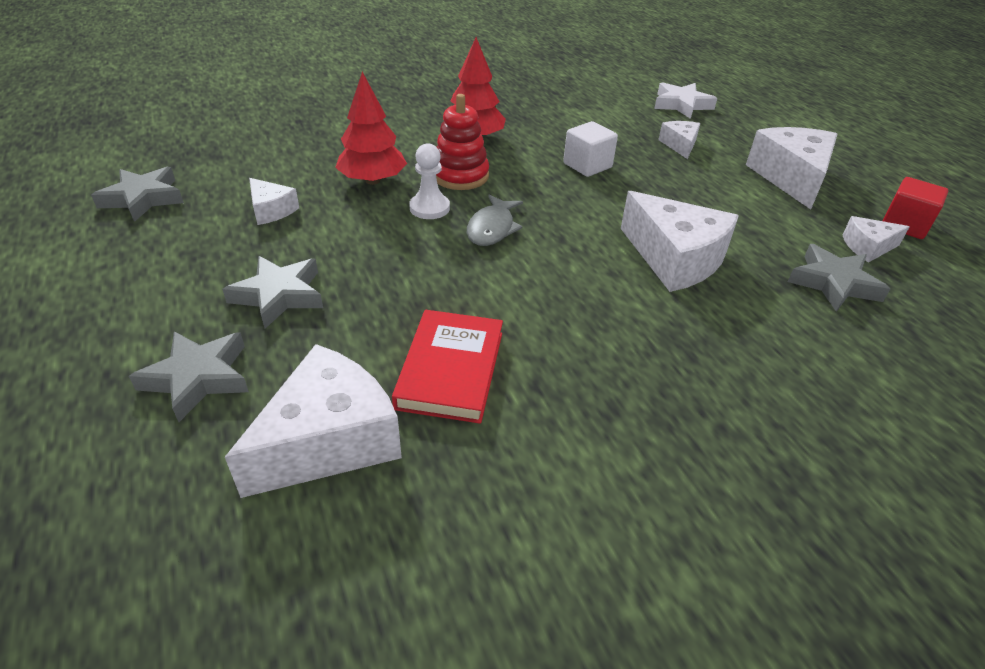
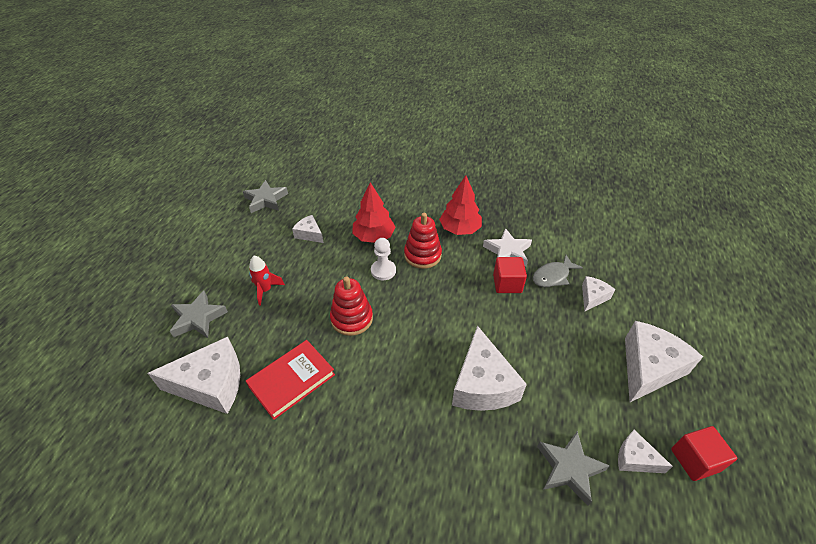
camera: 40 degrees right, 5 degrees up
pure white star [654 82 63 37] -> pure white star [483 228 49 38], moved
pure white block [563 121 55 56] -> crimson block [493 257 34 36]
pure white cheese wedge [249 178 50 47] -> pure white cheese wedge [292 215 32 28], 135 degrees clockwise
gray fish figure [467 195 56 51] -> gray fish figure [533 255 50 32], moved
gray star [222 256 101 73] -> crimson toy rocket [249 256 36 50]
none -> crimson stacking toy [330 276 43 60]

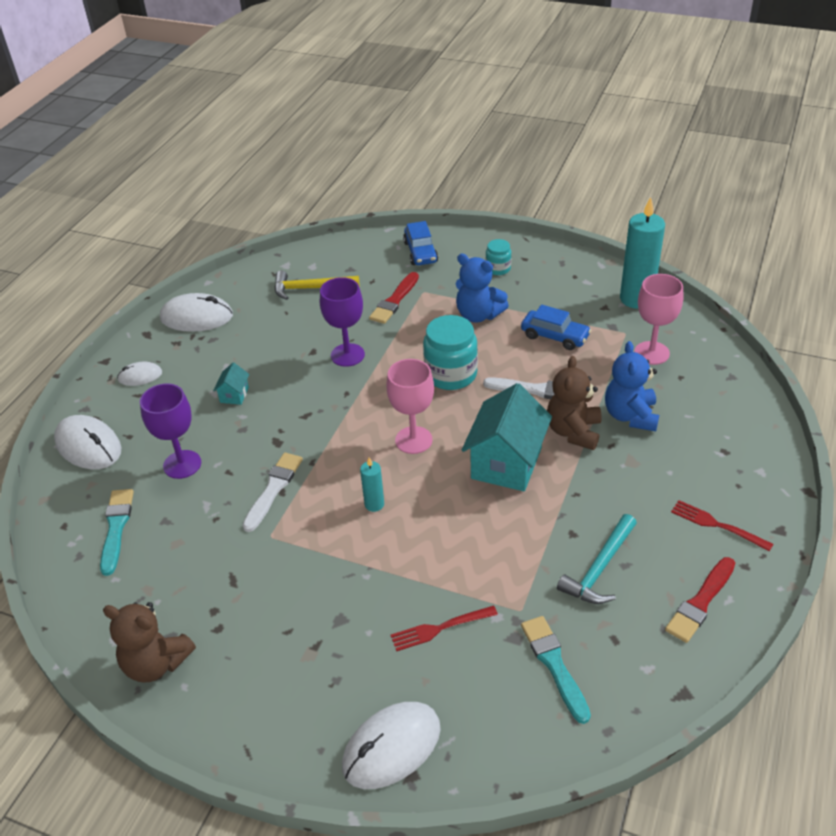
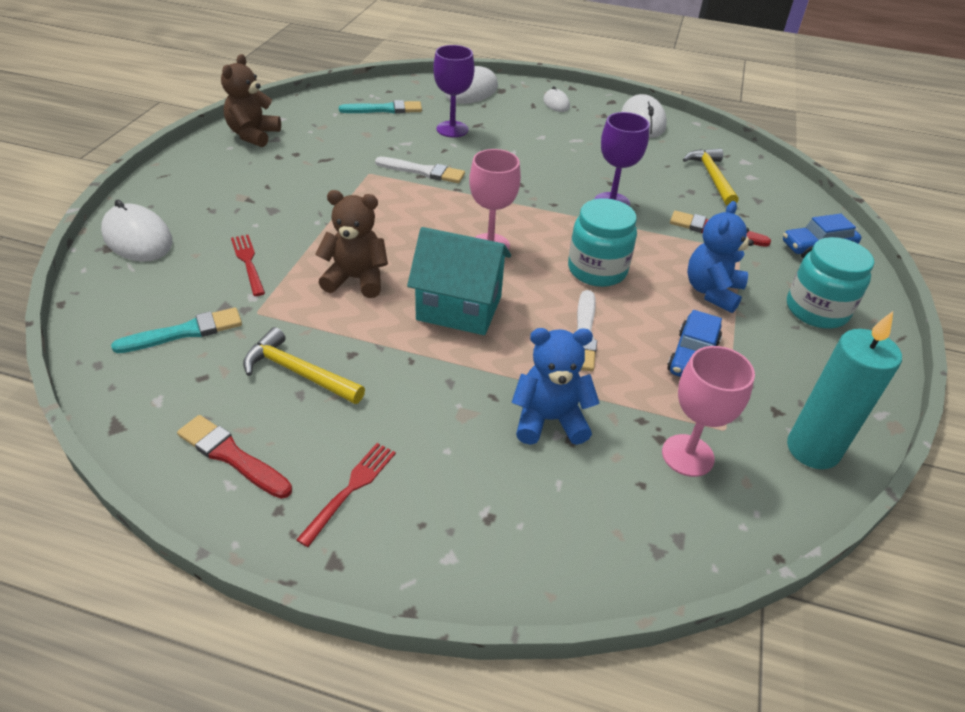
camera: 80 degrees right, 0 degrees up
aqua jam jar [486 239 25 36] -> aqua jam jar [787 237 87 92], x1.84
russet teddy [547 356 55 94] -> russet teddy [315 190 73 108], moved
aqua cottage [213 363 37 42] -> none
aqua candle [360 457 24 55] -> none
aqua hammer [557 514 80 90] -> yellow hammer [243 327 122 77]

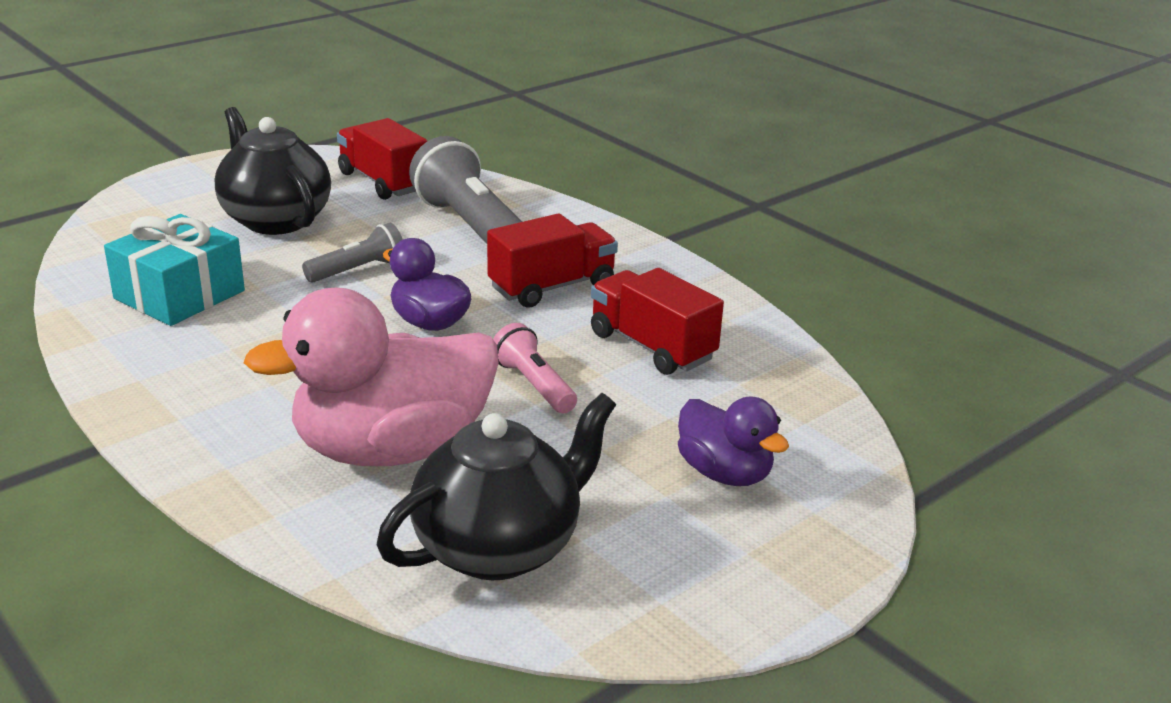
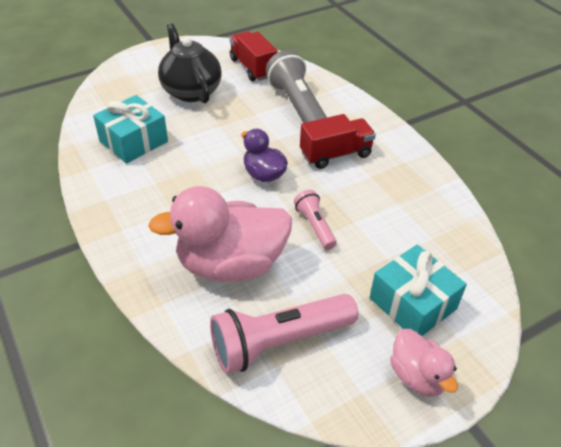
camera: 10 degrees right, 15 degrees up
gray pocket torch [302 223 101 59] -> none
crimson lorry [591 268 133 107] -> none
ebony tea pot [377 393 239 187] -> rosy pocket torch [210 294 148 80]
purple rubber duck [678 396 111 90] -> aqua wrapped gift [370 245 97 91]
none -> rosy rubber duck [390 329 68 68]

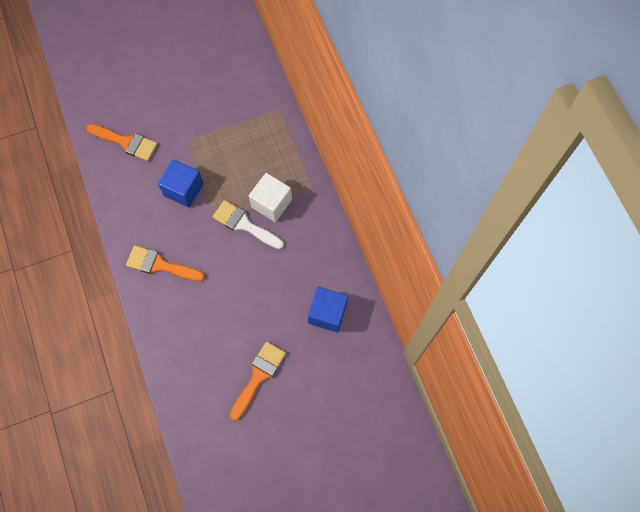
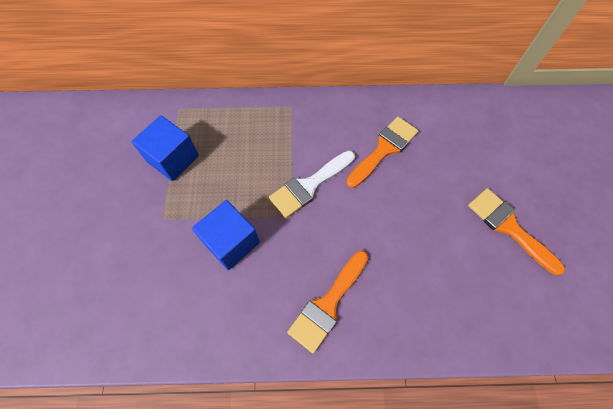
camera: 70 degrees left, 5 degrees down
bright orange paintbrush [86 124 72 37] -> bright orange paintbrush [346 117 73 71], moved
pure white block [249 173 43 49] -> none
cobalt block [308 287 40 46] -> cobalt block [132 115 67 66], moved

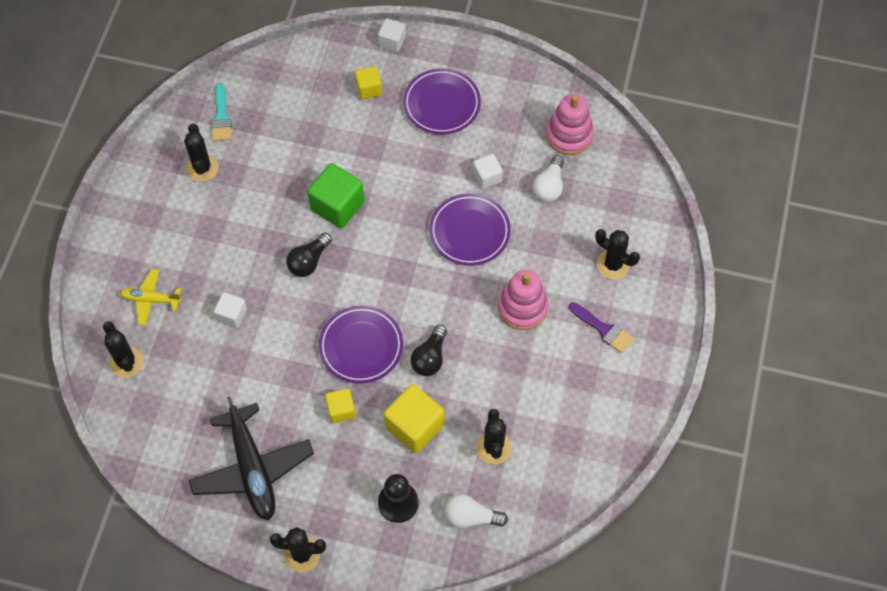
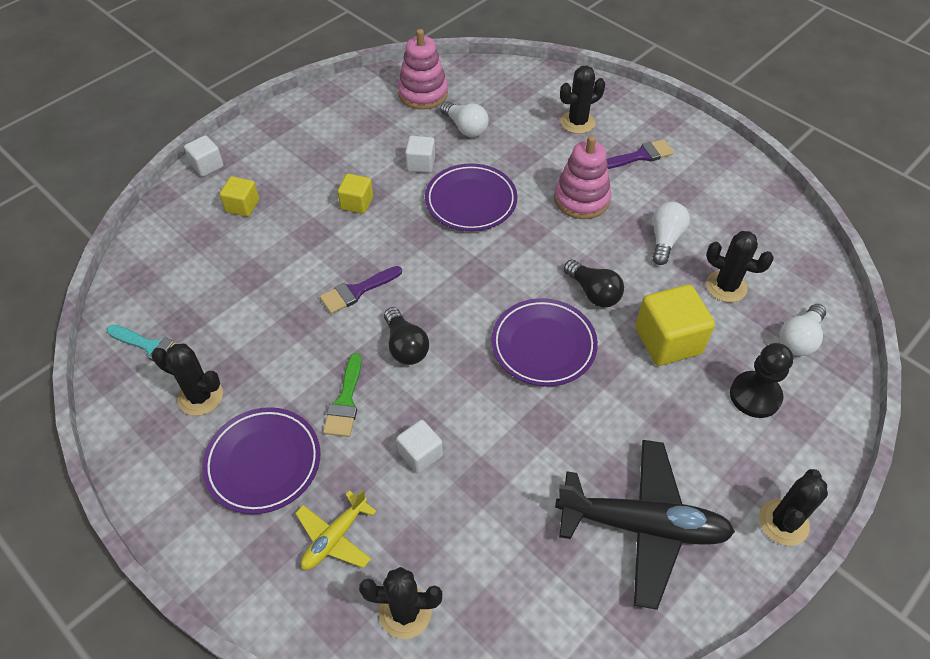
camera: 60 degrees left, 10 degrees down
purple plate [403 68 78 66] -> purple plate [202 407 119 107], moved
green block [307 163 57 65] -> purple paintbrush [320 266 82 48]
yellow block [325 389 31 35] -> yellow block [337 173 36 41], moved
none -> pure white lightbulb [652 202 38 63]
none -> green paintbrush [323 353 39 84]

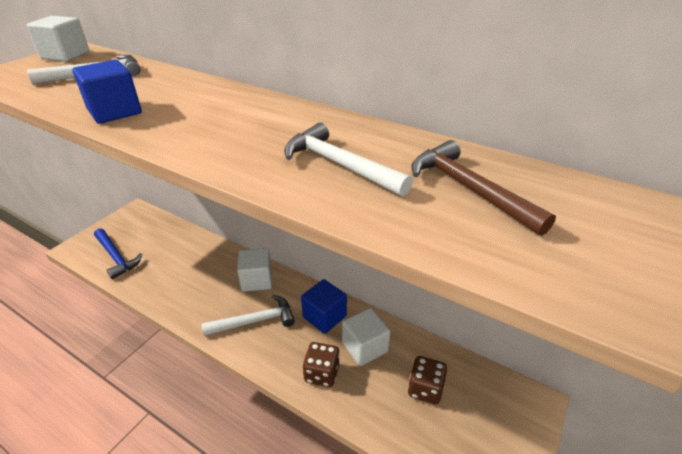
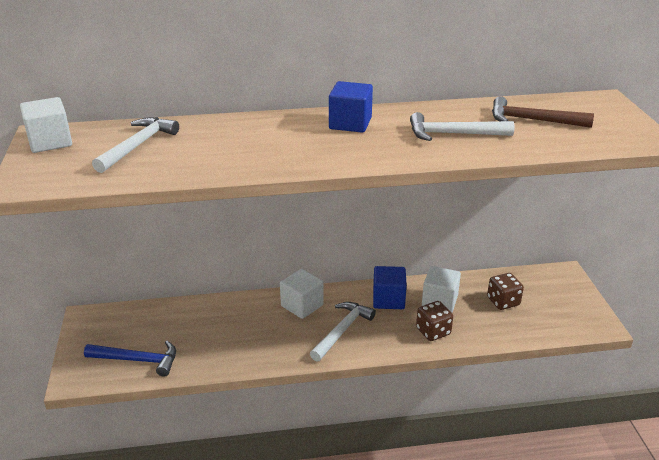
camera: 40 degrees left, 5 degrees down
cobalt block [72 60 70 64] -> cobalt block [329 81 44 52], moved

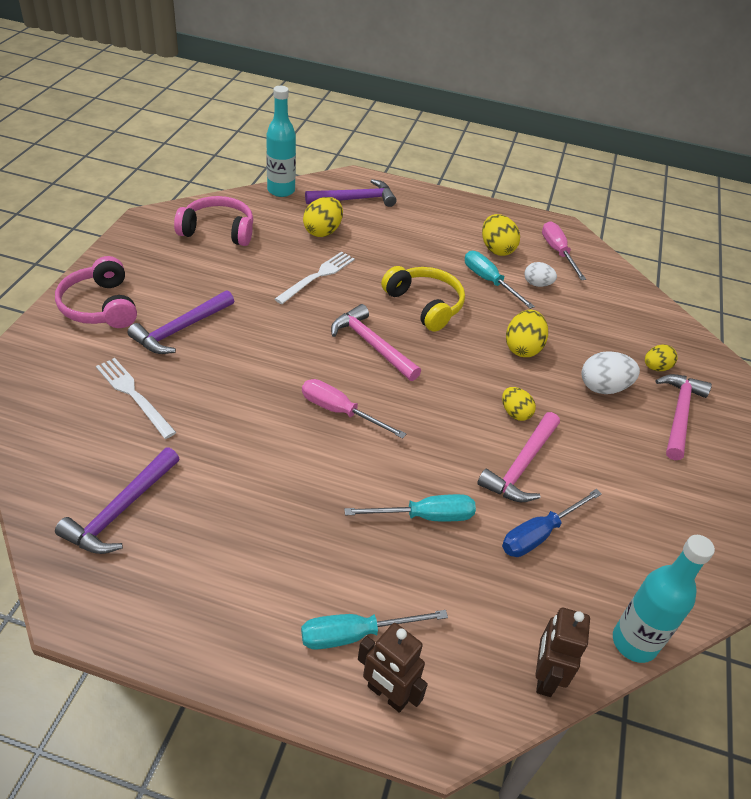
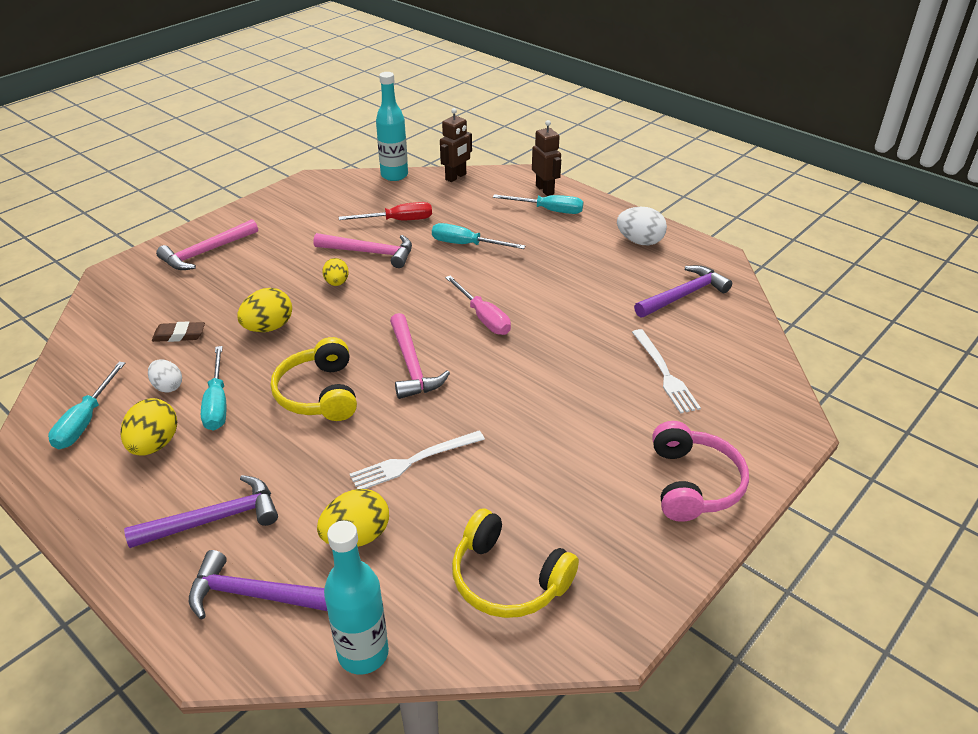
camera: 150 degrees left, 5 degrees down
rosy over-ear headphones [174 196 79 50] -> yellow over-ear headphones [452 508 127 110]
rosy hand screwdriver [542 221 44 59] -> aqua hand screwdriver [48 362 77 88]
purple hammer [128 290 106 64] -> purple hammer [124 475 154 73], moved
yellow egg [645 345 32 26] -> none
pure white egg [582 351 58 43] -> pure white egg [617 207 50 38], moved
rosy hammer [477 412 83 90] -> rosy hammer [314 233 98 35], 45 degrees clockwise
cobalt hand screwdriver [502 489 100 68] -> crimson hand screwdriver [339 202 93 18]
none -> russet gum eraser [152 321 53 21]

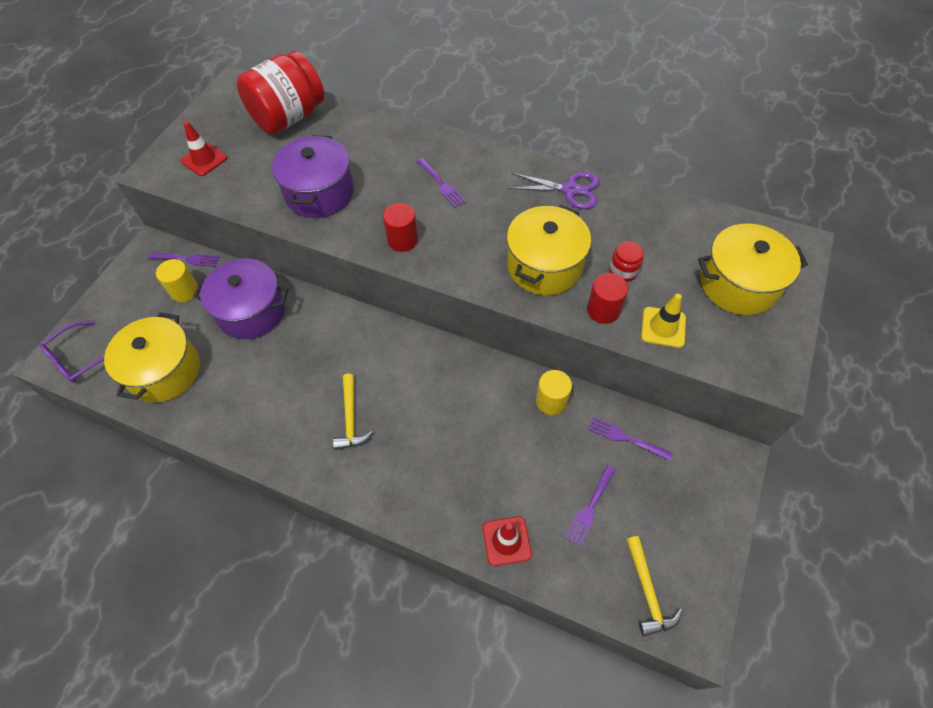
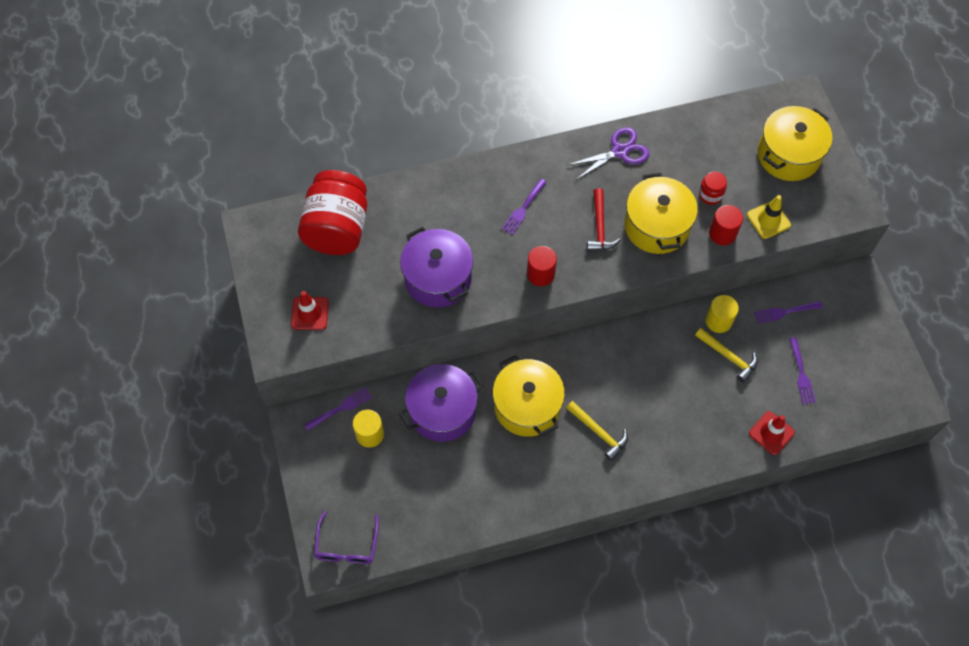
camera: 40 degrees left, 5 degrees up
purple dinner fork [417 158 49 50] -> purple dinner fork [502 179 45 56], 105 degrees clockwise
yellow pot [104 312 96 91] -> yellow pot [493 355 72 82], moved
yellow hammer [626 536 57 100] -> yellow hammer [695 328 63 55], moved
none -> crimson hammer [587 188 33 63]

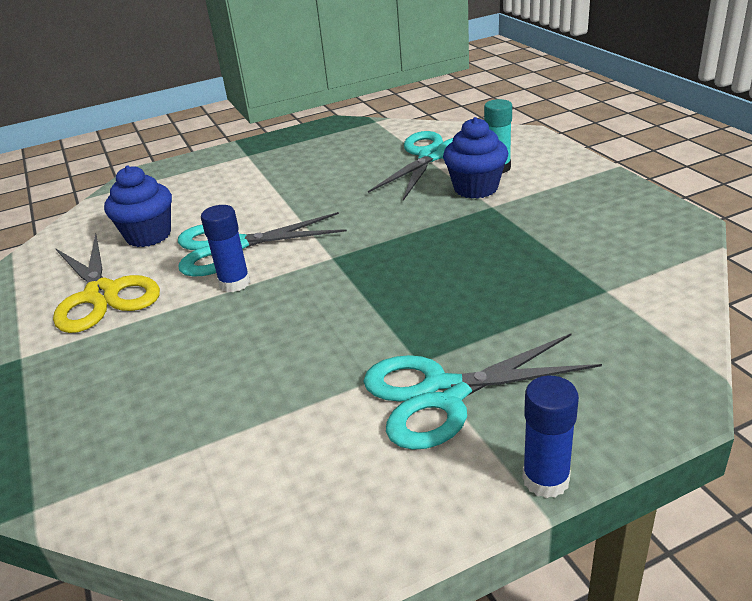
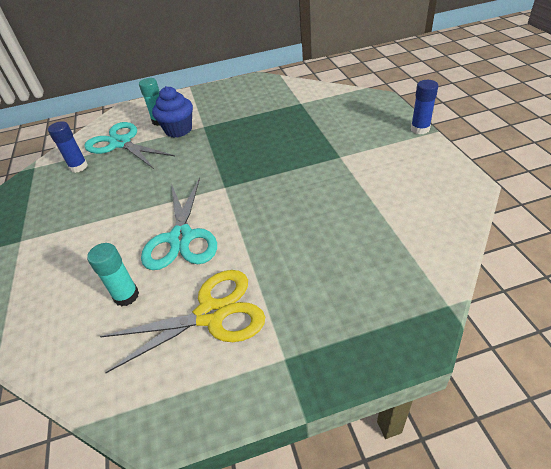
camera: 80 degrees left, 10 degrees up
cobalt muffin [104 165 68 82] -> aqua stick of glue [87 243 52 63]
cobalt stick of glue [201 205 49 87] -> cobalt stick of glue [48 121 40 52], moved
aqua shears [363 333 239 117] -> none

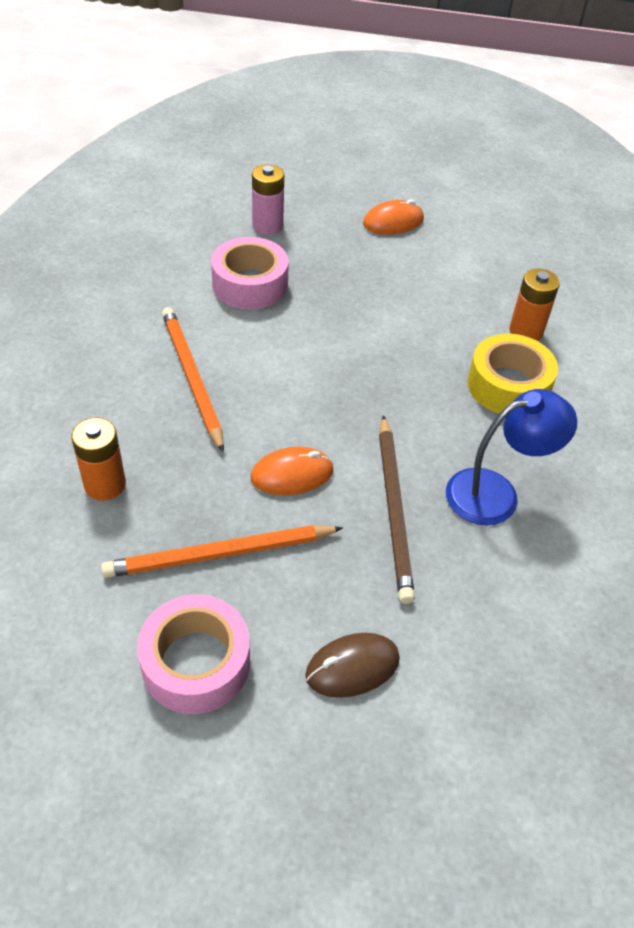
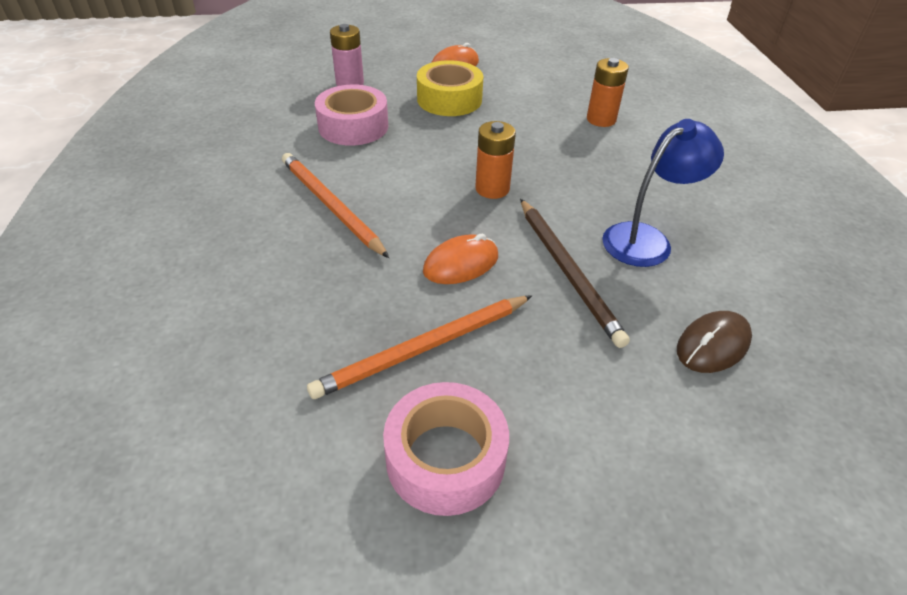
camera: 15 degrees left, 5 degrees down
yellow sticky tape [467 334 91 80] -> yellow sticky tape [417 60 66 56], moved
bright orange AA battery [71 417 55 84] -> bright orange AA battery [475 121 41 78], moved
russet computer mouse [305 633 95 65] -> russet computer mouse [677 311 75 62], moved

